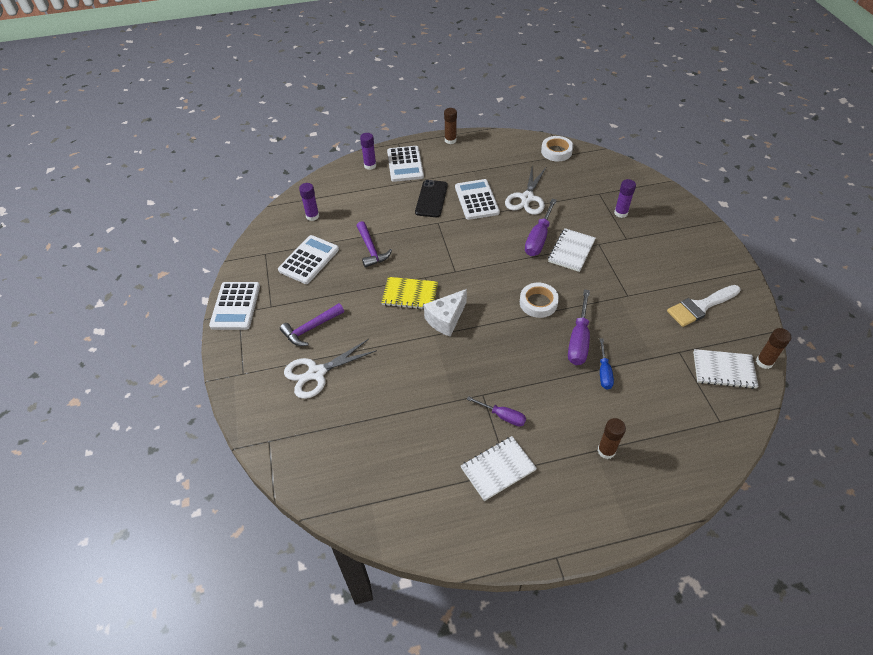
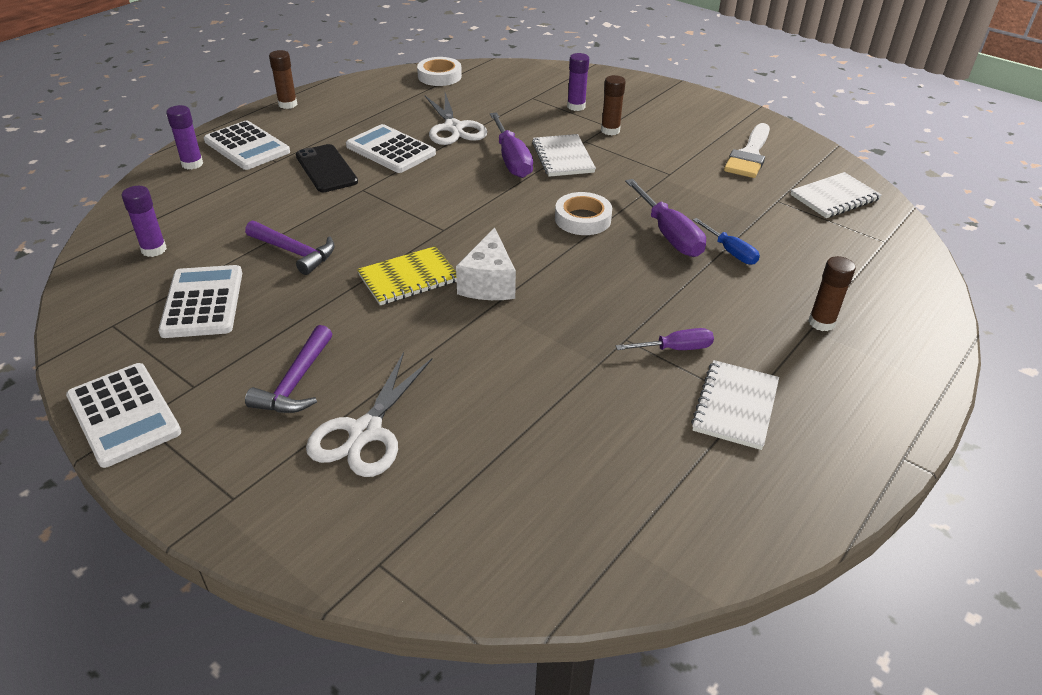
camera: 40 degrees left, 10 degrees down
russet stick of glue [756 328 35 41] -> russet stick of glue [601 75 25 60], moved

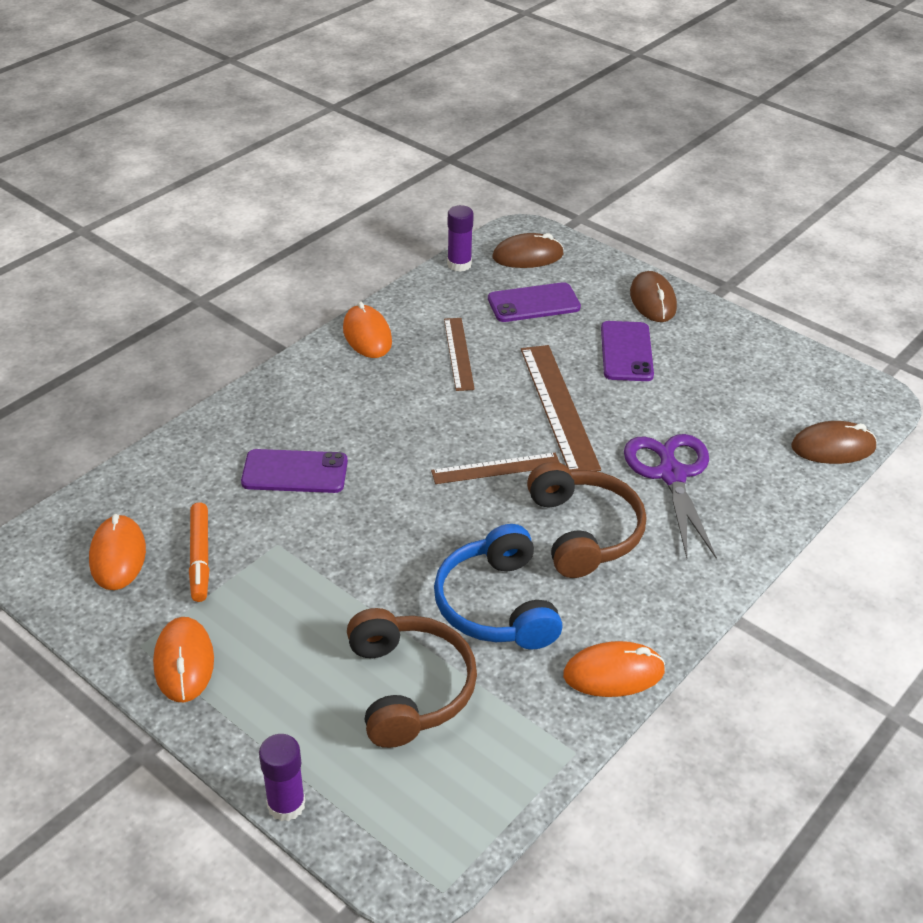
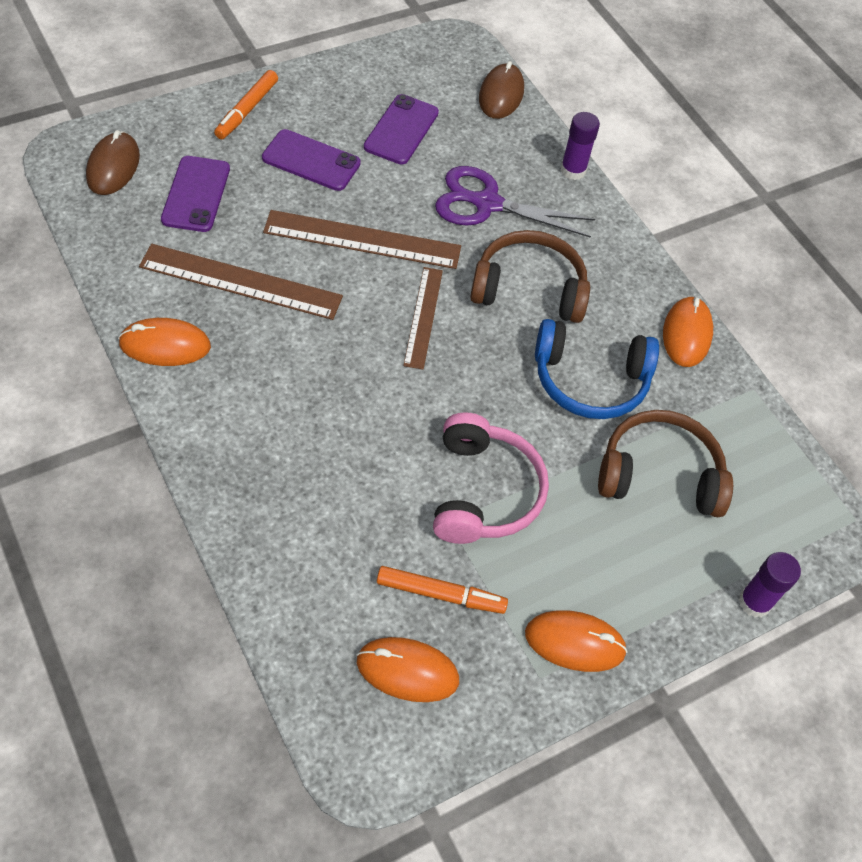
camera: 75 degrees left, 15 degrees up
purple stick of glue [447 205 27 67] -> purple stick of glue [560 112 40 68], moved
russet computer mouse [630 271 47 51] -> bright orange felt pen [214 70 64 70]
russet straightedge [444 318 31 73] -> russet straightedge [139 244 204 76], x1.61
purple smartphone [241 449 107 44] -> purple smartphone [364 94 75 70], moved
none -> rosy over-ear headphones [433 412 116 132]

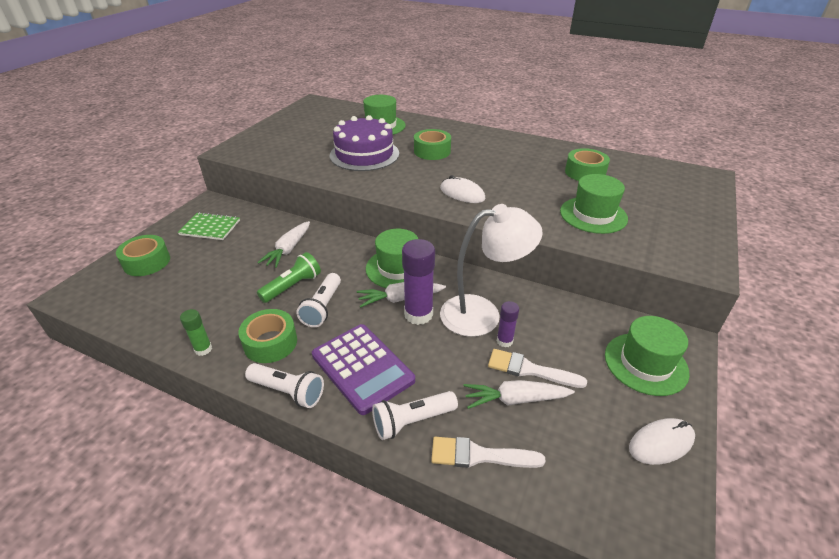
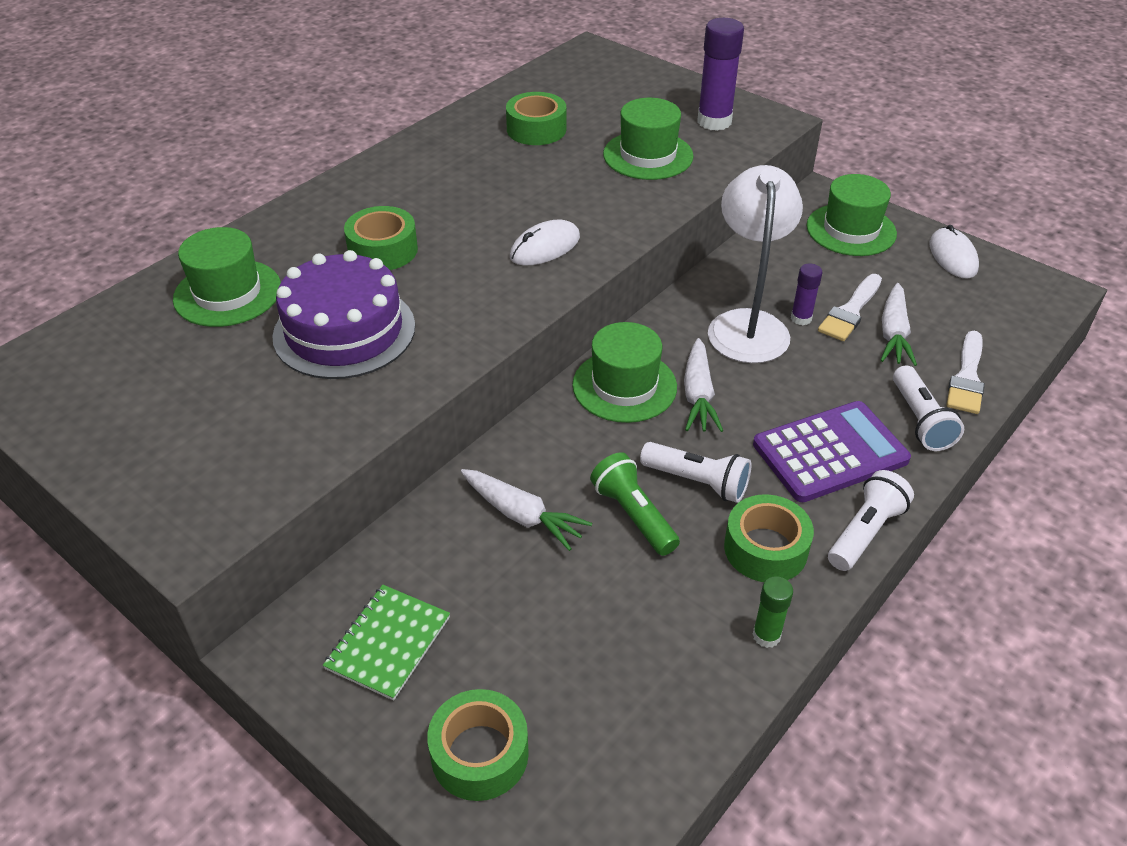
camera: 75 degrees left, 5 degrees up
purple stick of glue [402 239 33 86] -> purple stick of glue [697 18 47 113], moved

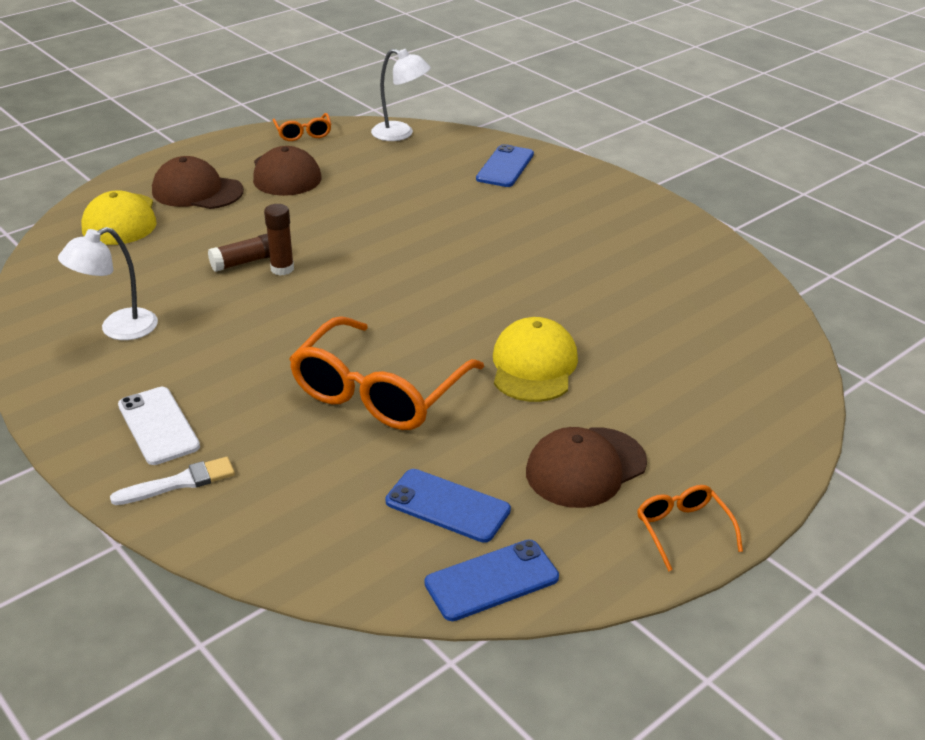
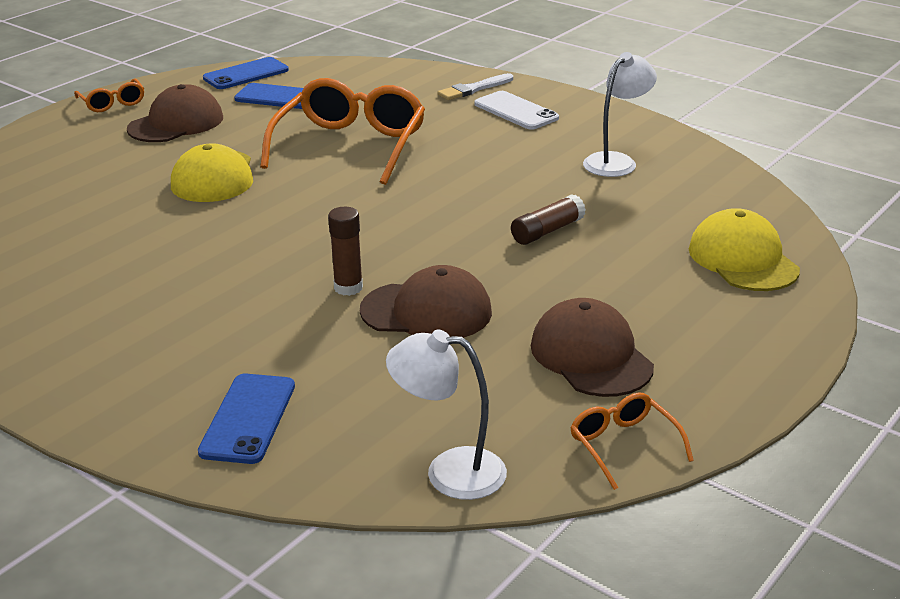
camera: 170 degrees right, 5 degrees down
russet baseball cap [152 156 92 53] -> russet baseball cap [360 265 132 73], moved
russet stick of glue [264 204 30 72] -> russet stick of glue [328 207 35 89], moved

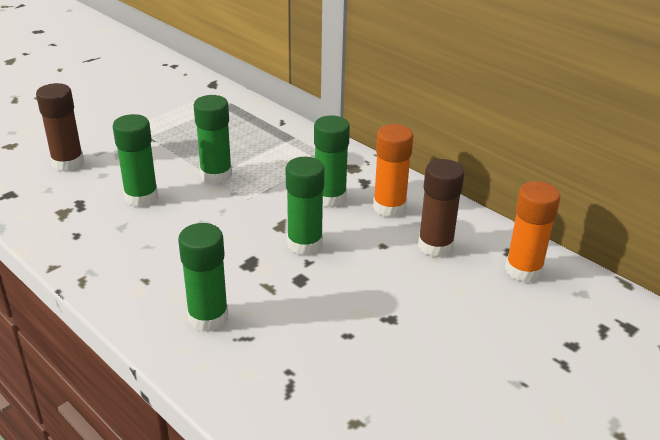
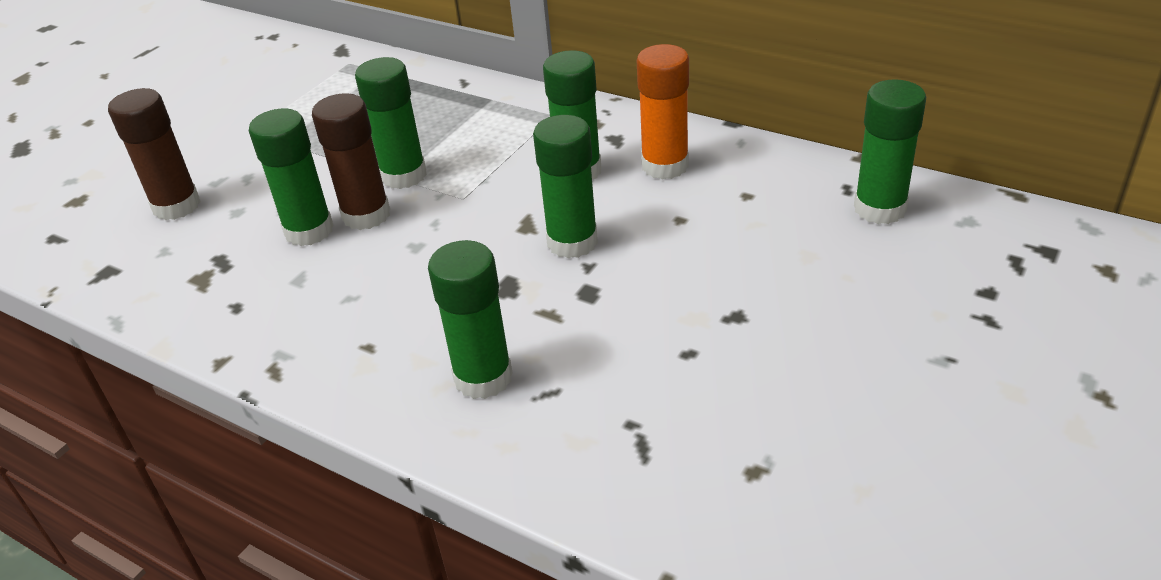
camera: 10 degrees left, 5 degrees up
russet stick of glue [418 159 47 98] -> russet stick of glue [312 93 78 137], moved
bright orange stick of glue [505 181 55 101] -> green stick of glue [854 79 72 145]

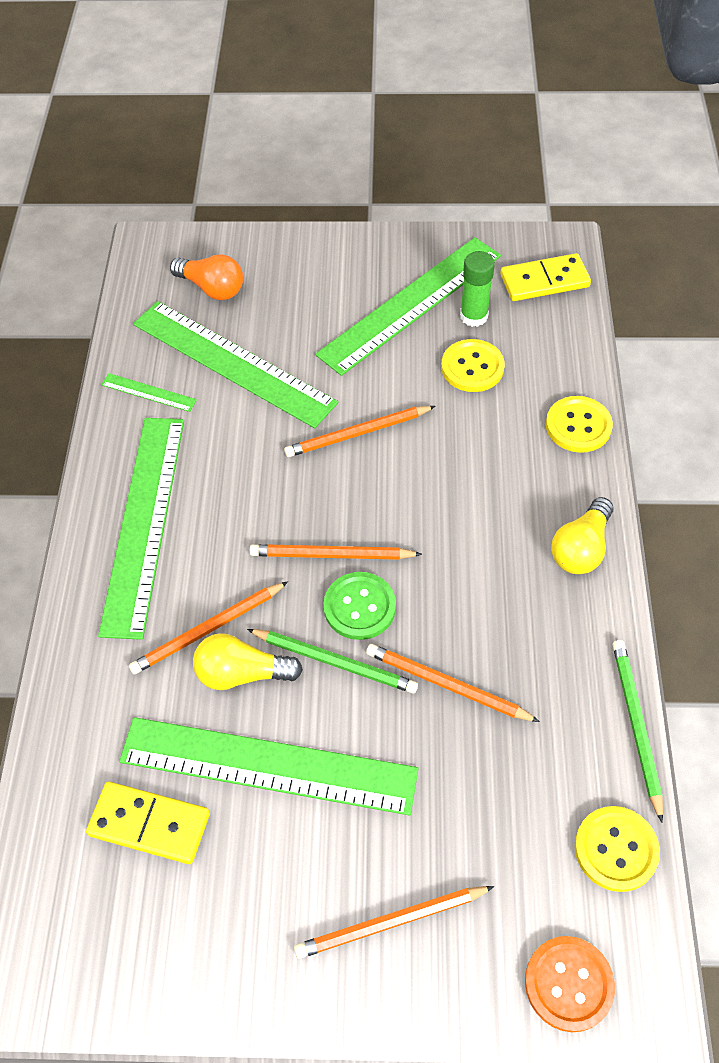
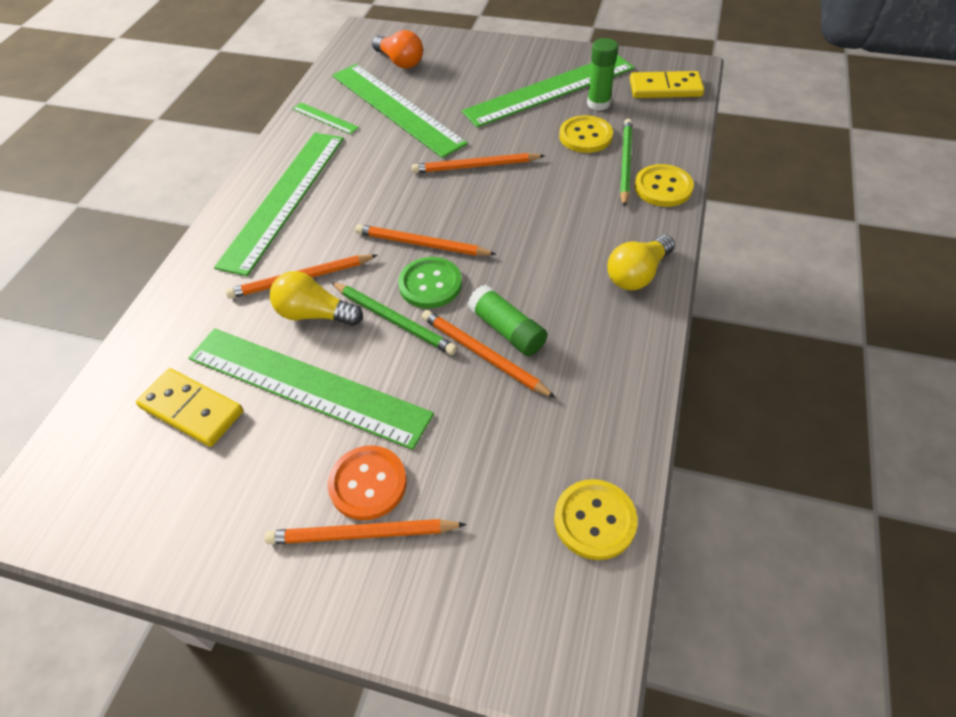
camera: 15 degrees right, 5 degrees down
green lead pencil [613 640 50 182] -> green lead pencil [620 119 13 88], moved
bright orange shirt button [525 936 90 96] -> bright orange shirt button [327 445 80 75], moved
none -> green stick of glue [468 285 79 71]

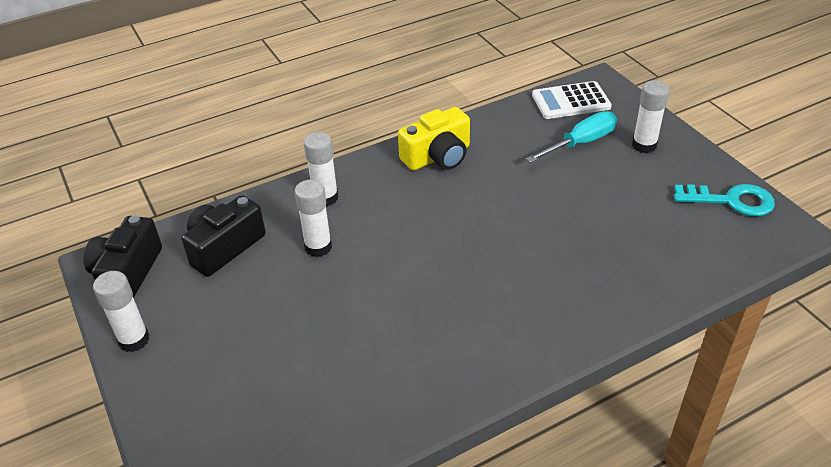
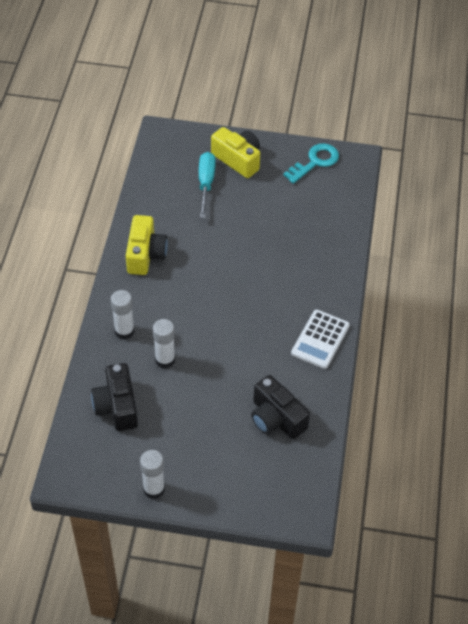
camera: 55 degrees left, 10 degrees up
pure white pocket calculator [532 81 80 38] -> pure white pocket calculator [291 310 59 59], moved
pure white stick of glue [632 81 38 72] -> yellow photo camera [211 127 49 51]
ebony photo camera [83 215 79 83] -> ebony photo camera [251 375 59 64], moved

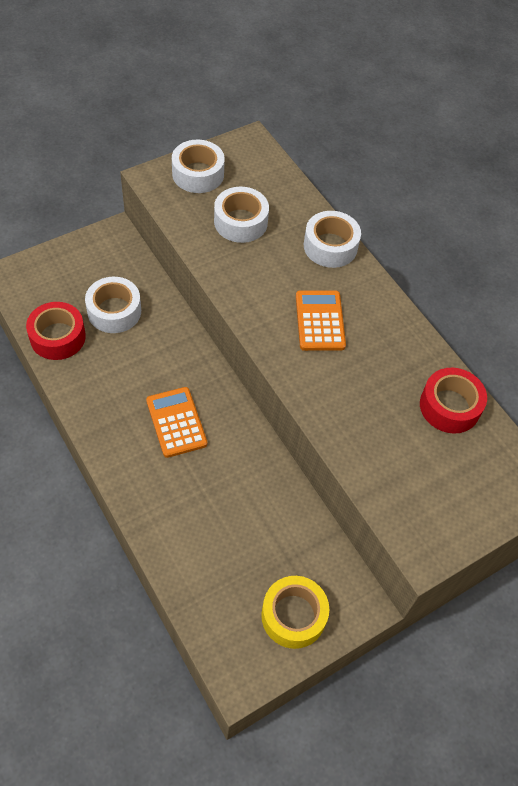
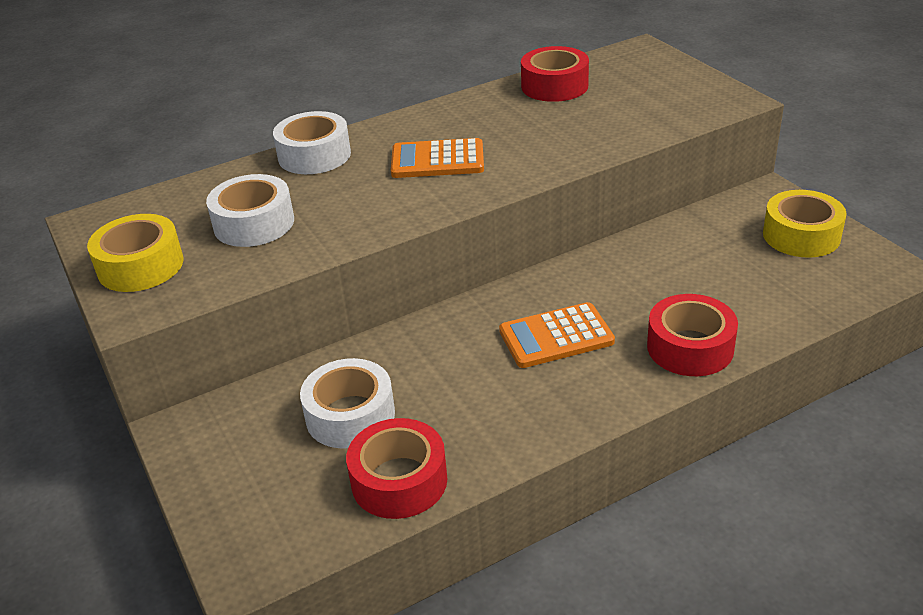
camera: 80 degrees left, 20 degrees down
pure white sticky tape [172 140 53 53] -> yellow sticky tape [87 214 97 78]
none -> crimson sticky tape [647 294 91 82]

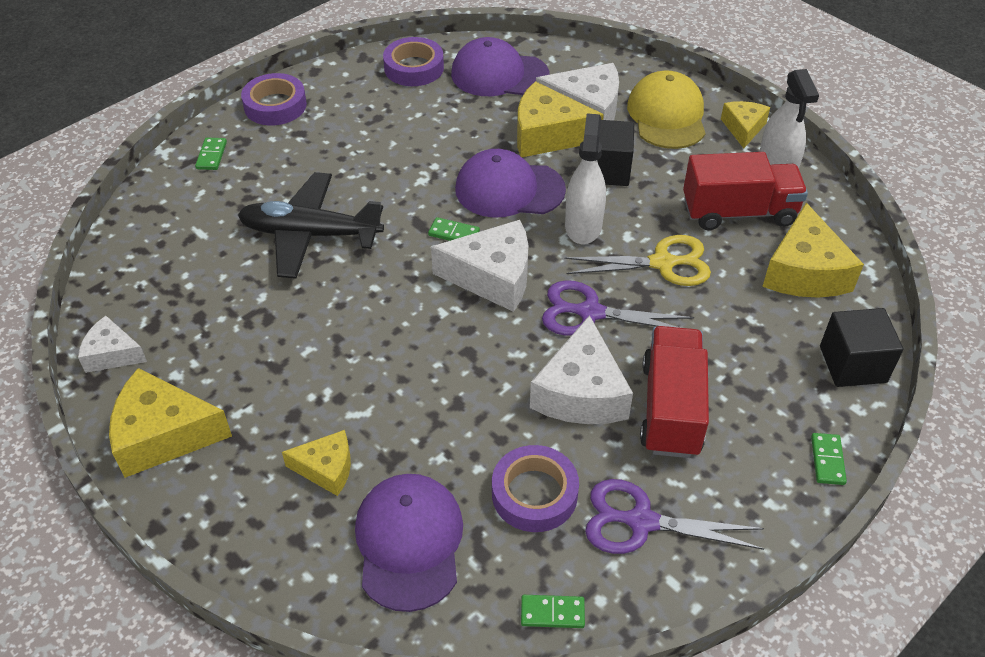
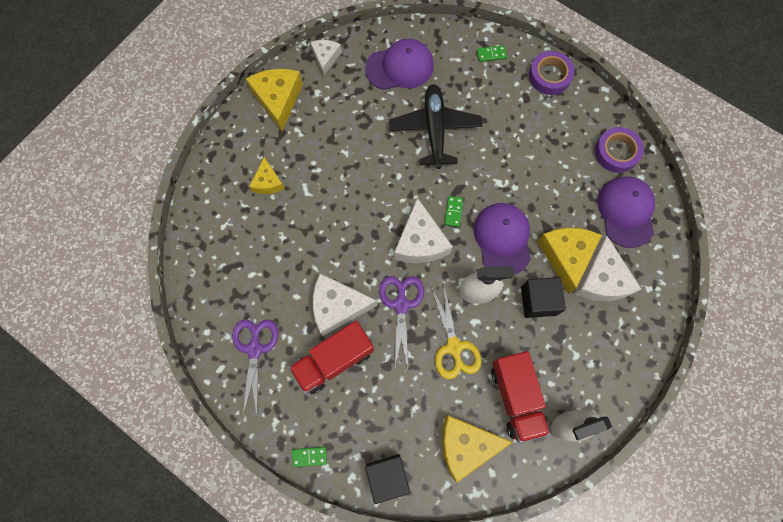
camera: 80 degrees right, 25 degrees up
yellow baseball cap [627 70 79 79] -> none
yellow cheese wedge [721 101 49 47] -> none
crimson lorry [640 326 69 132] -> crimson lorry [289 321 85 74], 150 degrees clockwise
purple sticky tape [492 445 87 87] -> none
purple baseball cap [355 474 108 138] -> purple baseball cap [365 39 69 51], moved
green domino tile [521 595 64 33] -> none

